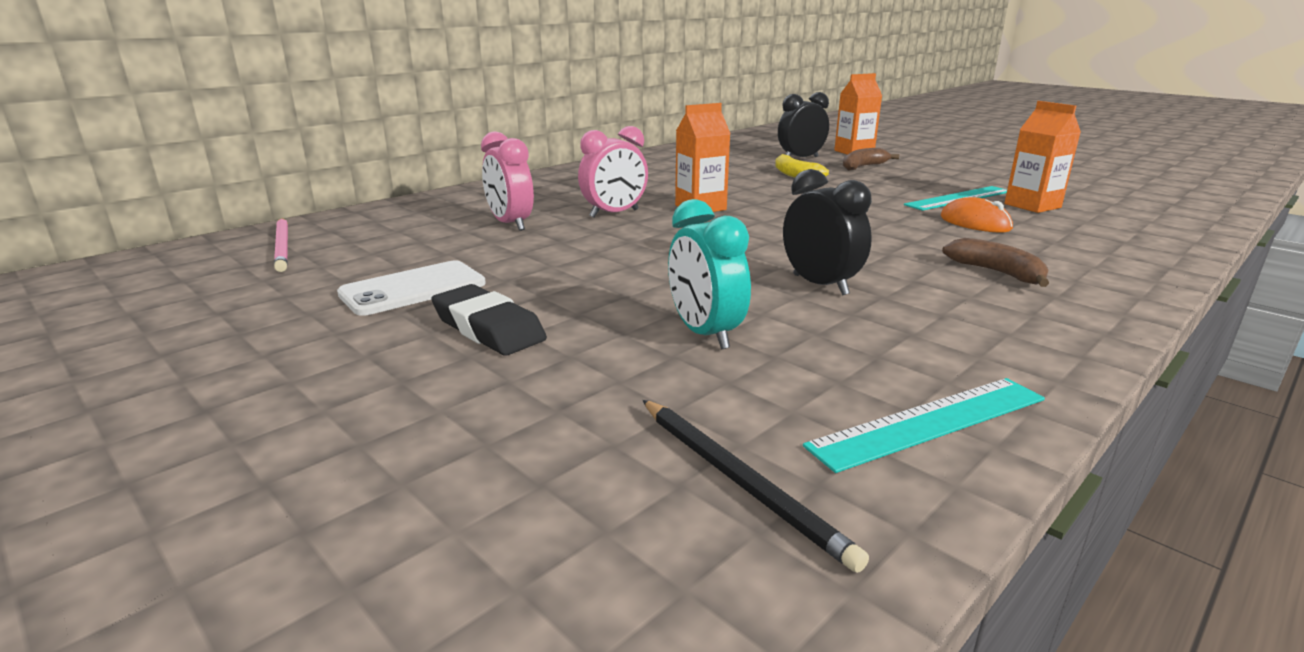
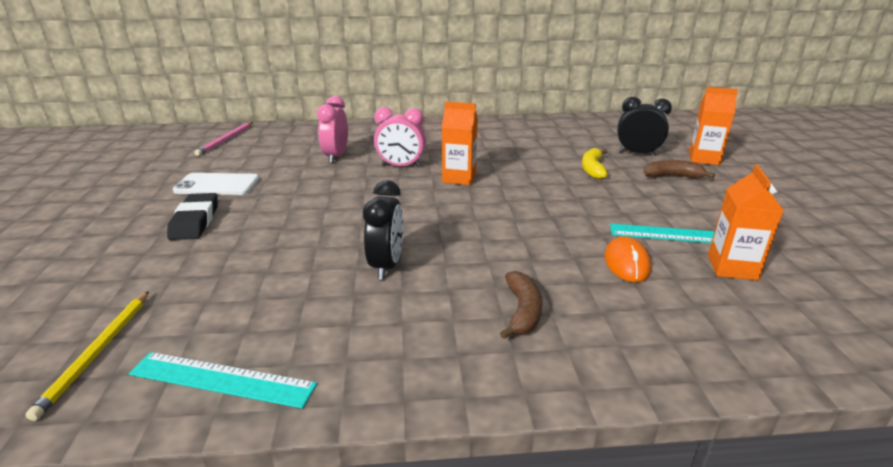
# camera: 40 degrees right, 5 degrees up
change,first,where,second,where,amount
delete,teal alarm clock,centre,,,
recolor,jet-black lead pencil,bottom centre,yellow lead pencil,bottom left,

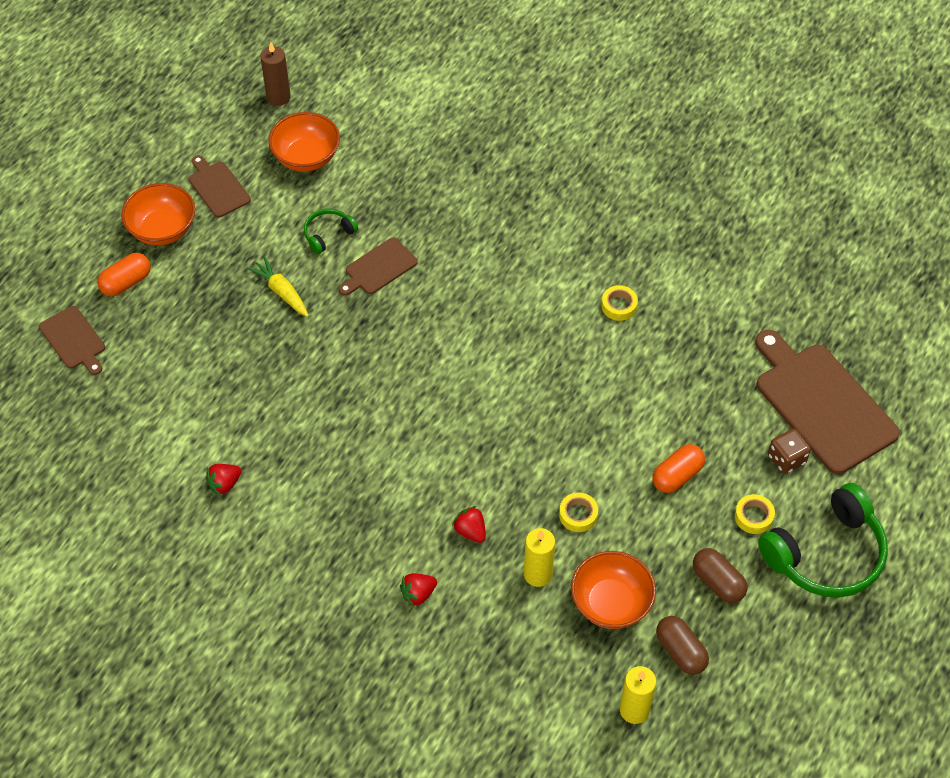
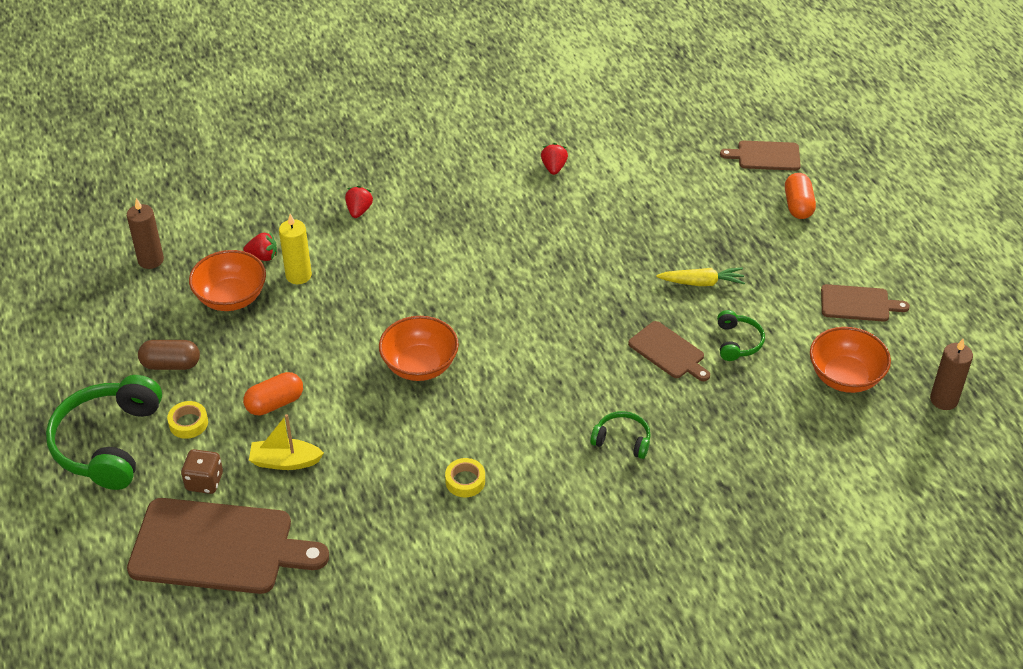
# camera: 130 degrees right, 10 degrees down
change,first,where,second,where,amount
delete,yellow tape (1st from left),centre,,,
delete,dark brown pill shape (1st from left),bottom right,,,
insert,,,yellow sailboat,middle left,
insert,,,leaf-green headphones (2nd from left),centre,
move,orange deep dish (1st from left in the first image),top left,orange deep dish (2nd from left),centre,
move,red toy strawberry (3rd from left in the first image),bottom centre,red toy strawberry (1st from left),middle left,
recolor,yellow wax candle (2nd from left),bottom right,dark brown wax candle (1st from left),middle left,
rotate,dark brown bread board (3rd from left in the first image),centre,dark brown bread board (2nd from left),centre,135 degrees clockwise
rotate,orange pill shape (2nd from left in the first image),middle right,orange pill shape (1st from left),middle left,60 degrees clockwise

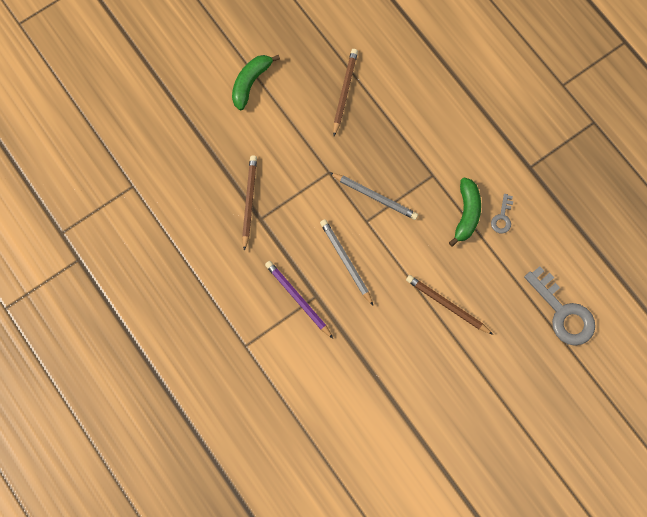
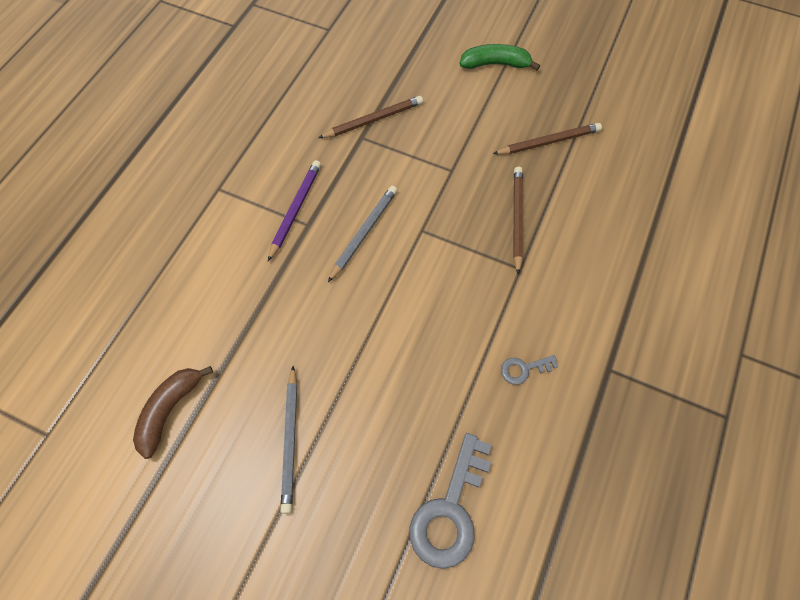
# camera: 60 degrees right, 10 degrees down
change,first,where,second,where,amount
delete,leaf-green banana (2nd from left),middle right,,,
insert,,,dark brown banana,bottom left,
move,gray lead pencil (2nd from left in the first image),centre,gray lead pencil (1st from left),bottom centre,
move,dark brown lead pencil (3rd from left in the first image),middle right,dark brown lead pencil (2nd from left),centre,

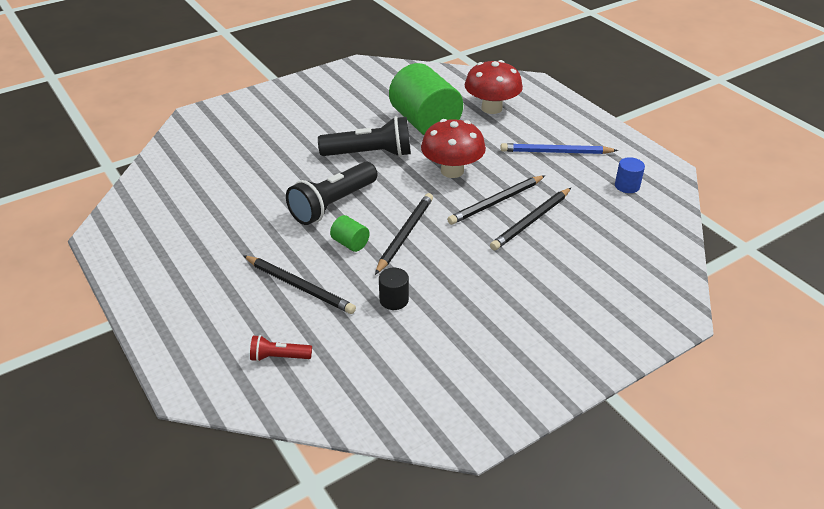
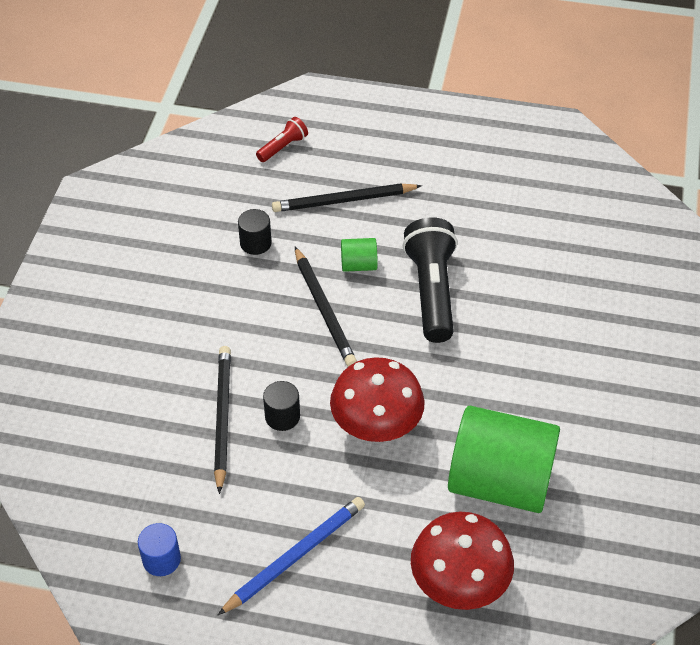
# camera: 135 degrees right, 10 degrees up
change,first,where,second,where,amount
delete,jet-black torch (2nd from left),top centre,,,
replace,jet-black lead pencil (3rd from left),centre,jet-black solid cylinder (2nd from left),centre,

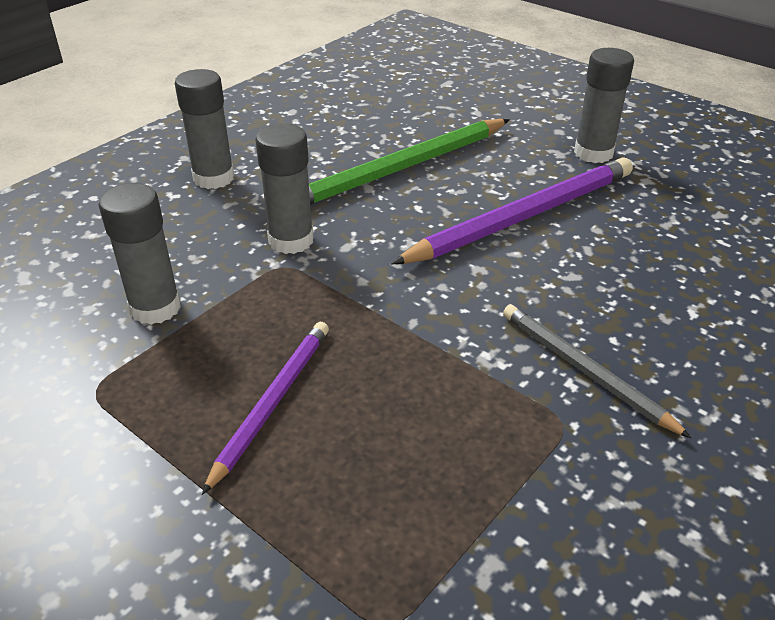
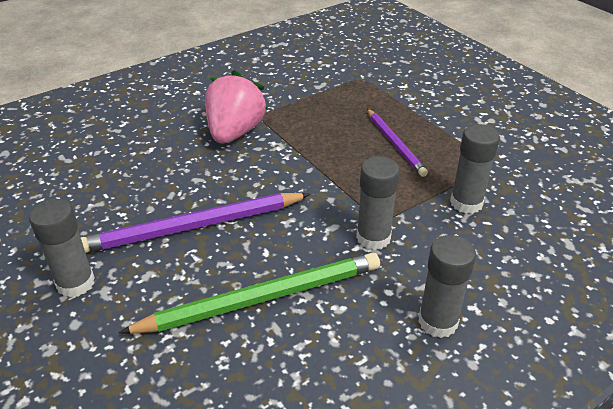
# camera: 165 degrees left, 0 degrees up
change,first,where,second,where,amount
replace,gray lead pencil,middle right,rosy toy strawberry,top centre,
rotate,royal purple lead pencil (1st from left in the first image),centre,royal purple lead pencil (2nd from left),centre,60 degrees counterclockwise

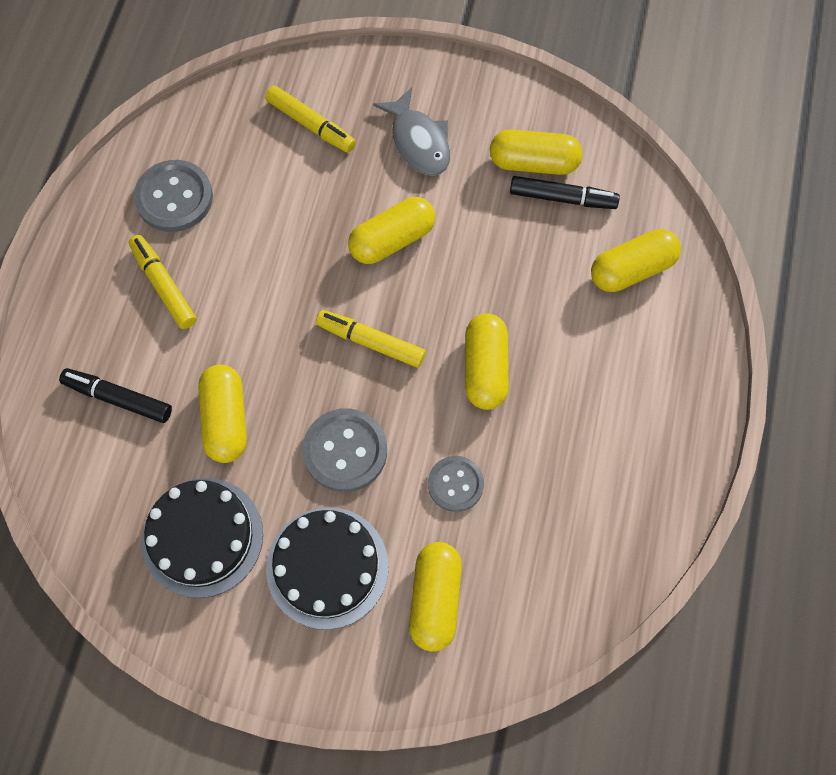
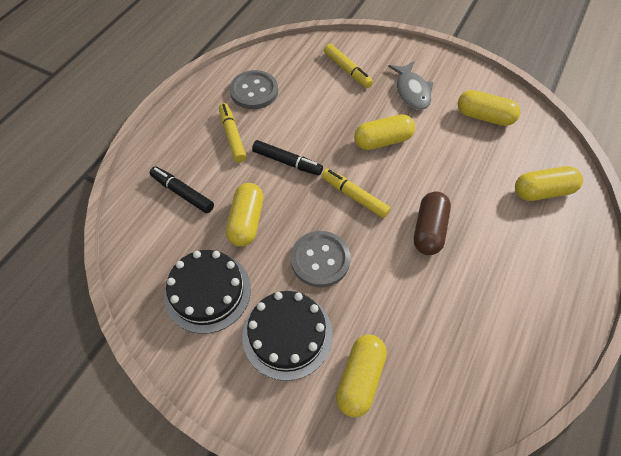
# camera: 15 degrees right, 10 degrees down
change,first,where,second,where,amount
delete,gray button (3rd from left),centre,,,
move,jet-black marker pen (2nd from left),top right,,centre,
recolor,yellow pill shape (4th from left),centre,dark brown pill shape,middle right,

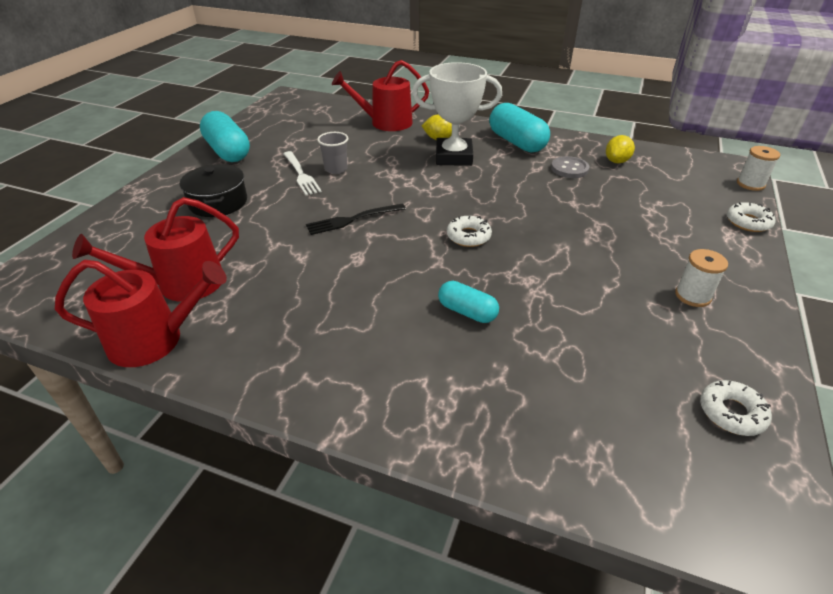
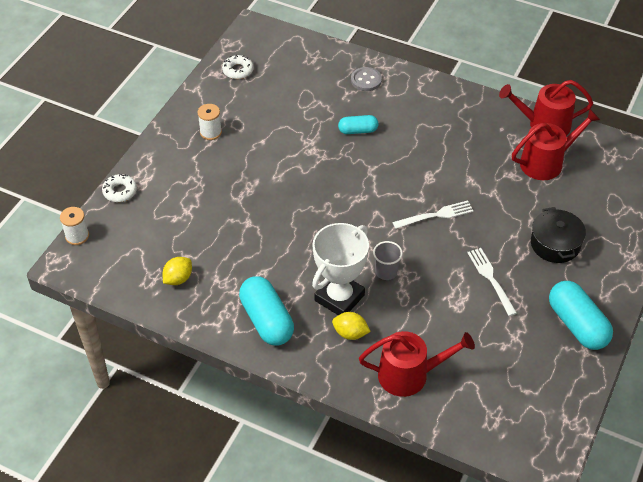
# camera: 175 degrees left, 10 degrees up
change,first,where,second,where,amount
delete,pure white glazed donut (1st from left),centre,,,
move,gray tumbler,top centre,,centre,
move,gray button,top right,,top centre,
recolor,jet-black table fork,centre,pure white table fork (1st from left),middle right,
rotate,pure white prize cup,top centre,,centre,60 degrees counterclockwise
rotate,teal pill shape (2nd from left),centre,,top centre,45 degrees counterclockwise

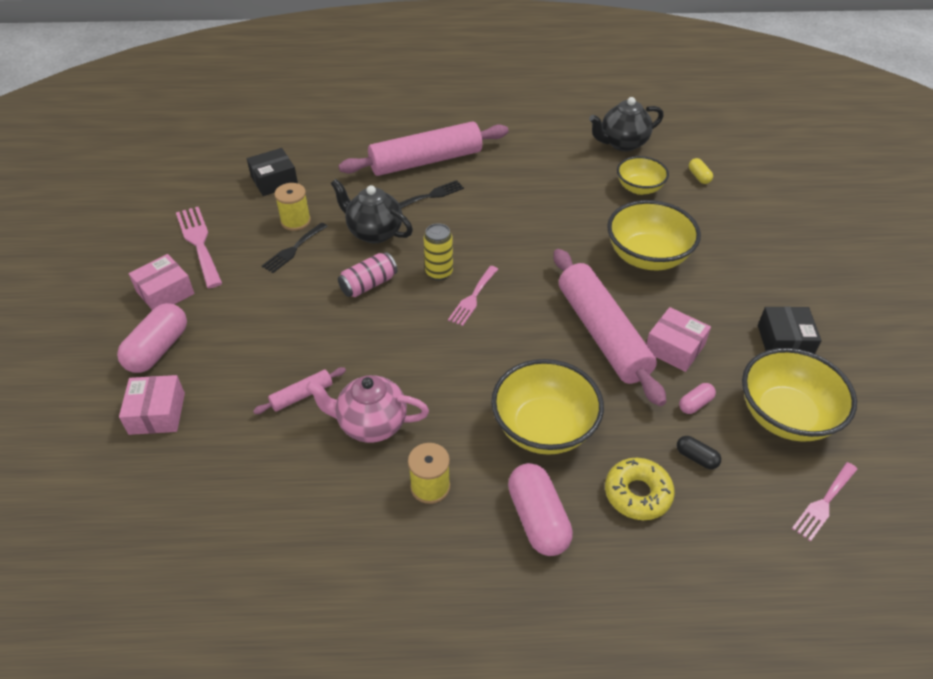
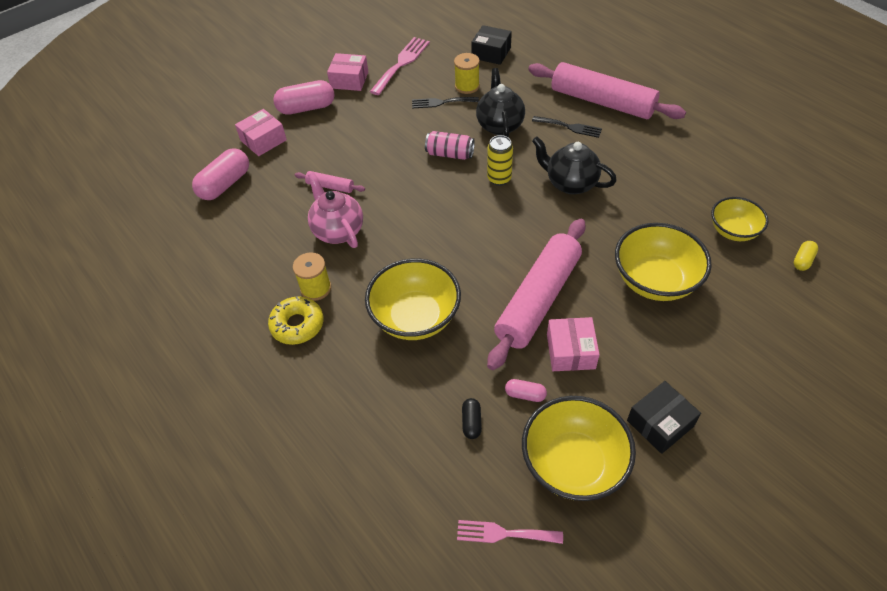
# camera: 55 degrees right, 5 degrees up
change,first,where,second,where,amount
delete,rosy table fork (2nd from left),centre,,,
move,rosy pill shape (2nd from left in the first image),bottom centre,rosy pill shape (1st from left),top left,
move,jet-black tea pot (2nd from left),top right,,top centre,
move,yellow glazed donut,bottom right,,centre,

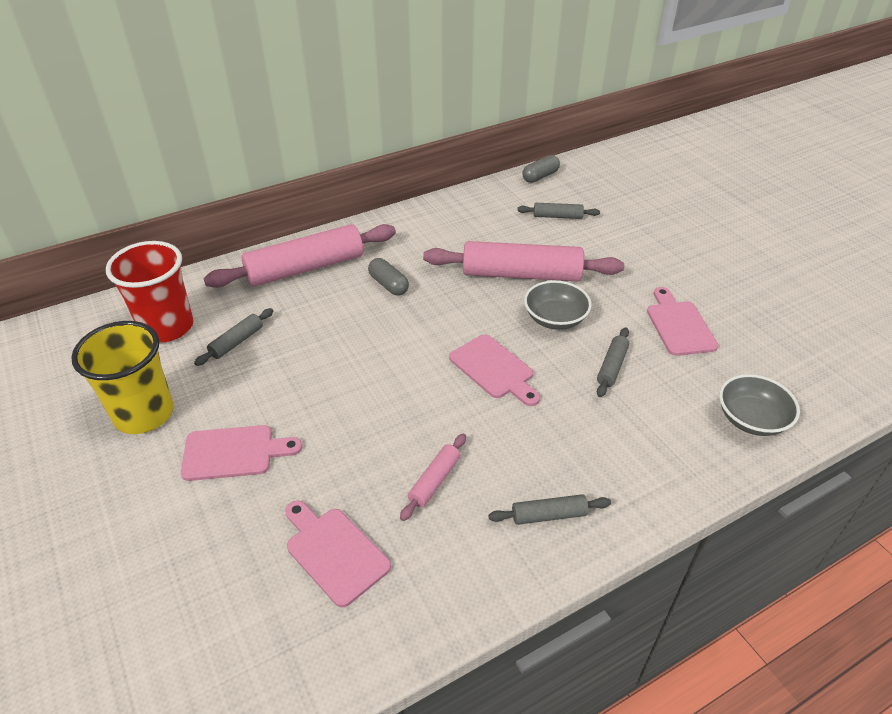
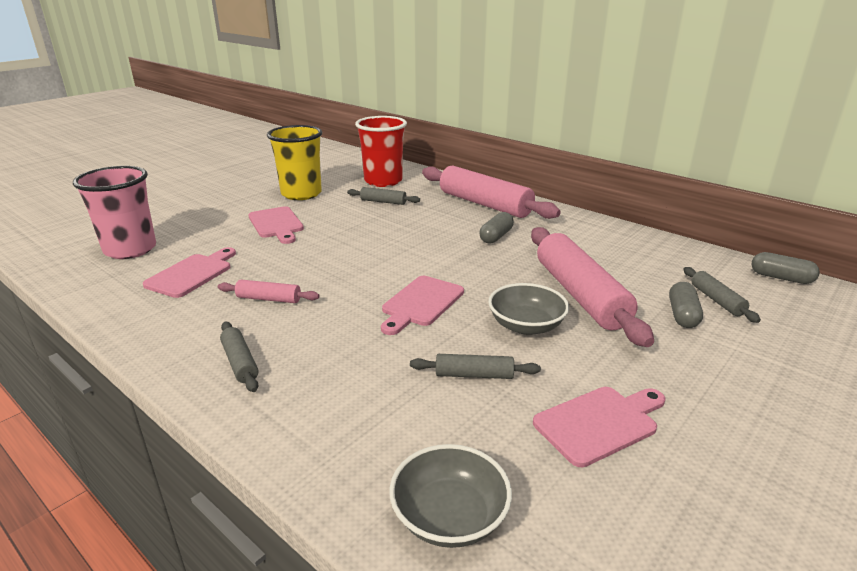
# camera: 70 degrees right, 15 degrees down
change,first,where,second,where,amount
insert,,,rosy tumbler,middle left,
insert,,,gray pill shape (2nd from left),middle right,

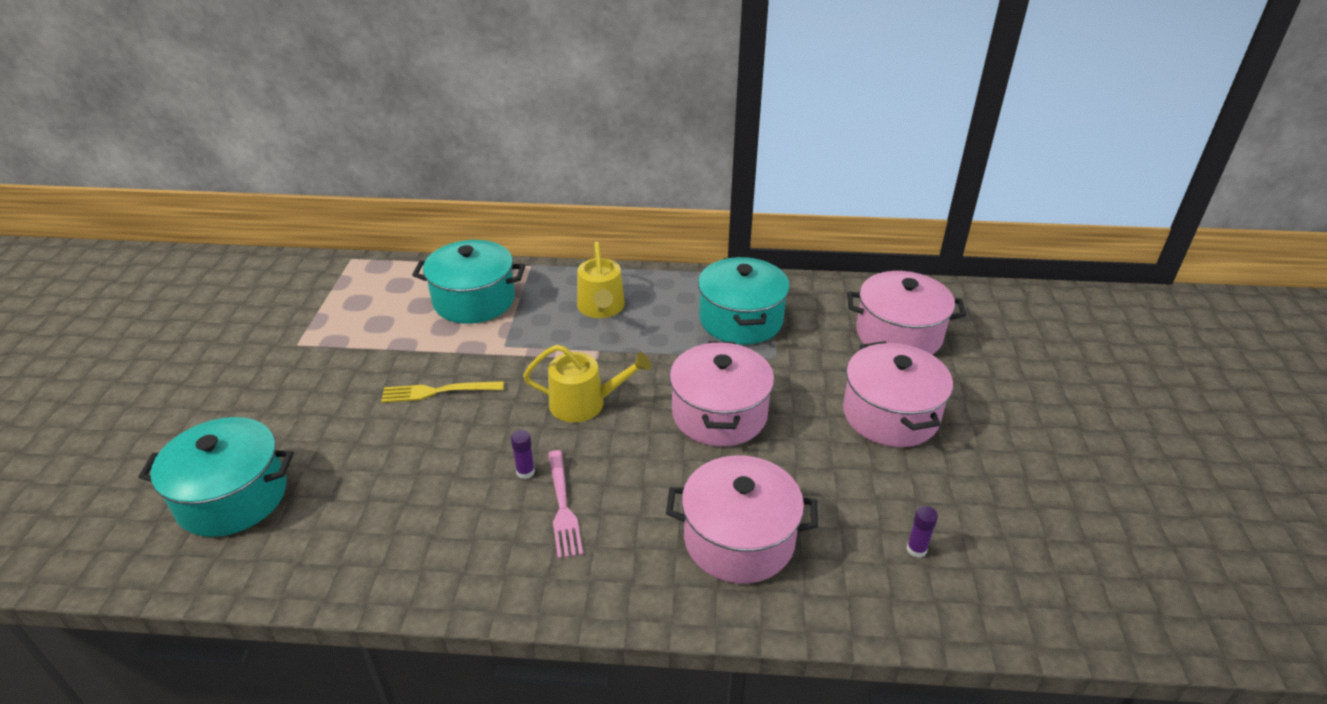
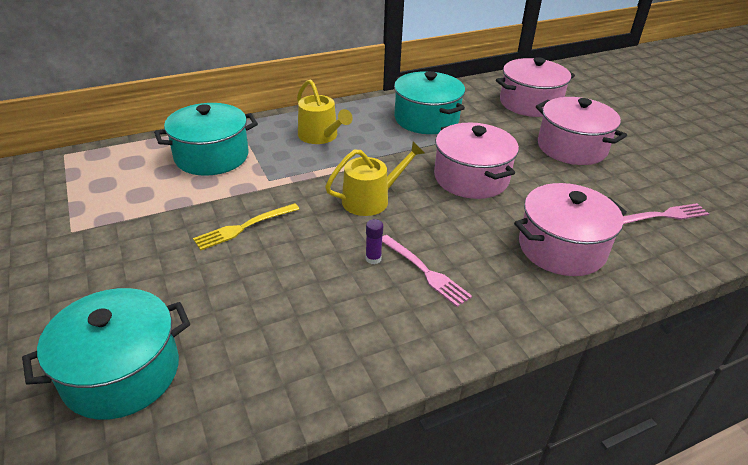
# camera: 30 degrees left, 0 degrees up
change,first,where,second,where,amount
replace,royal purple stick of glue (2nd from left),bottom right,rosy table fork (2nd from left),middle right,

